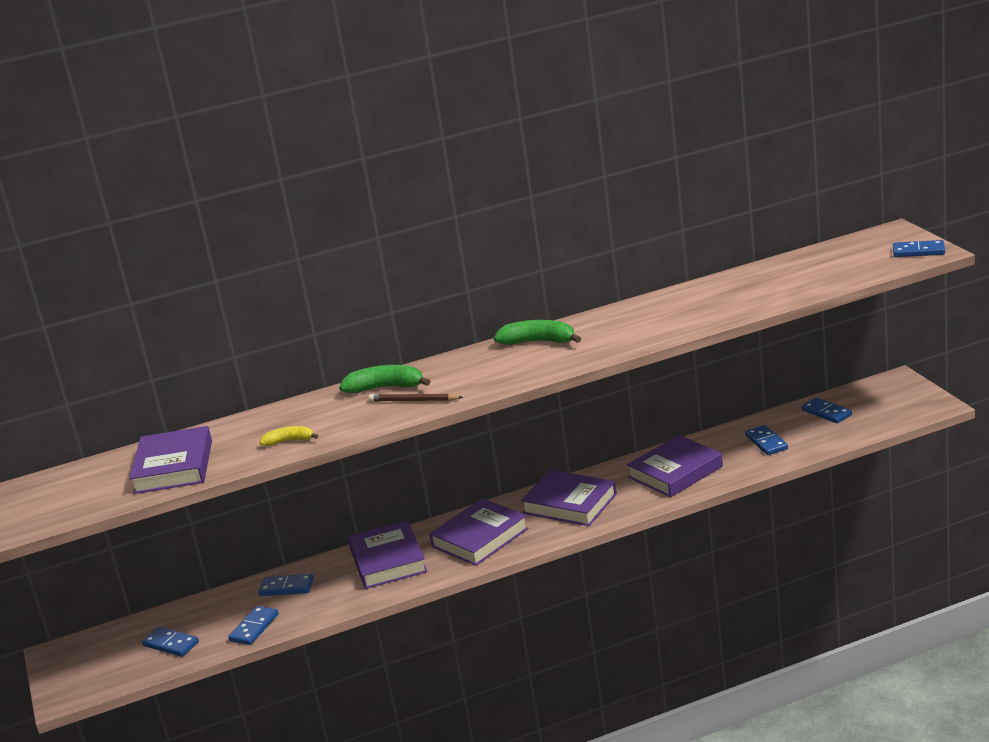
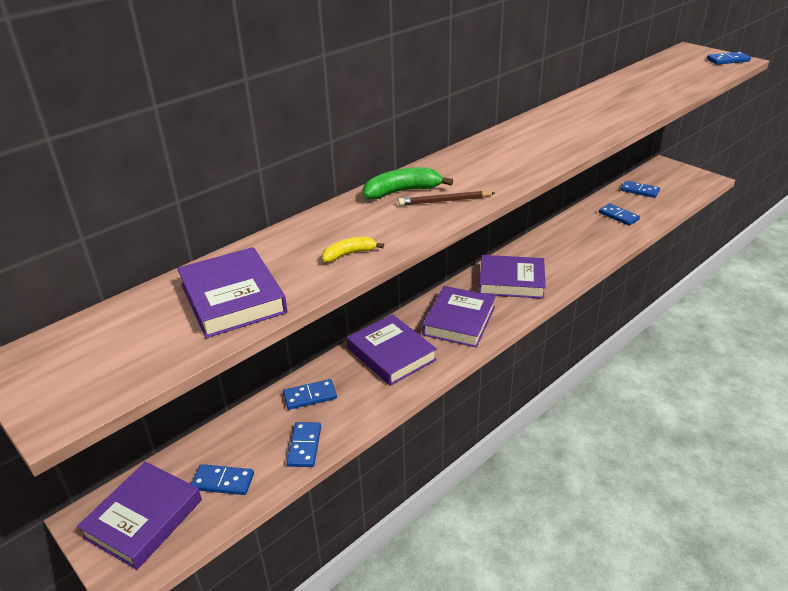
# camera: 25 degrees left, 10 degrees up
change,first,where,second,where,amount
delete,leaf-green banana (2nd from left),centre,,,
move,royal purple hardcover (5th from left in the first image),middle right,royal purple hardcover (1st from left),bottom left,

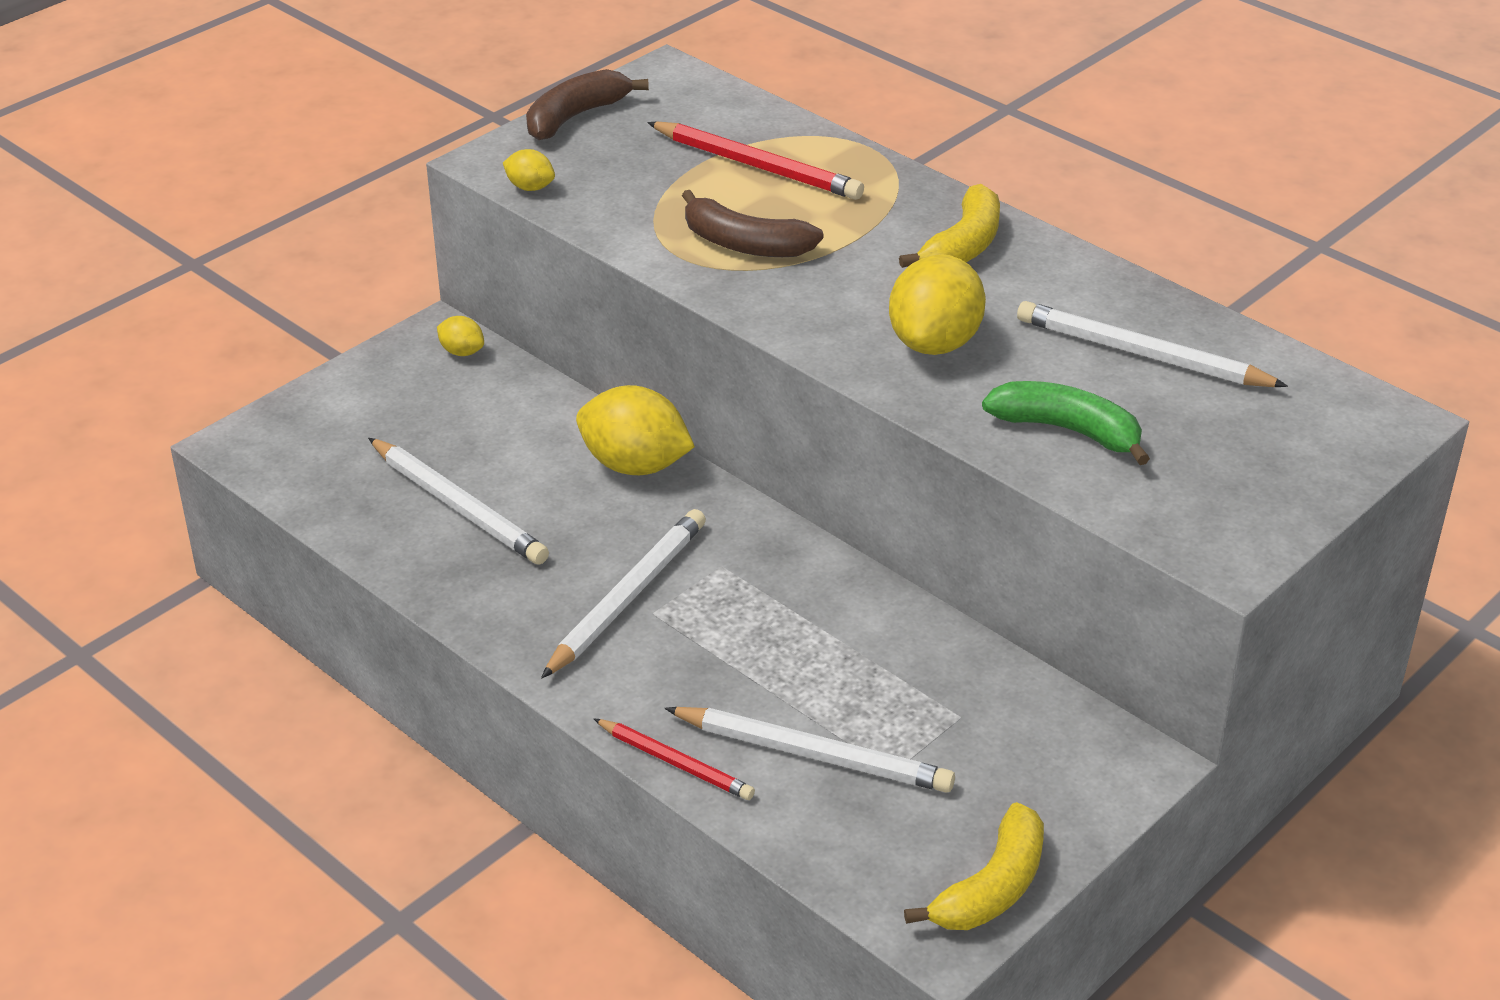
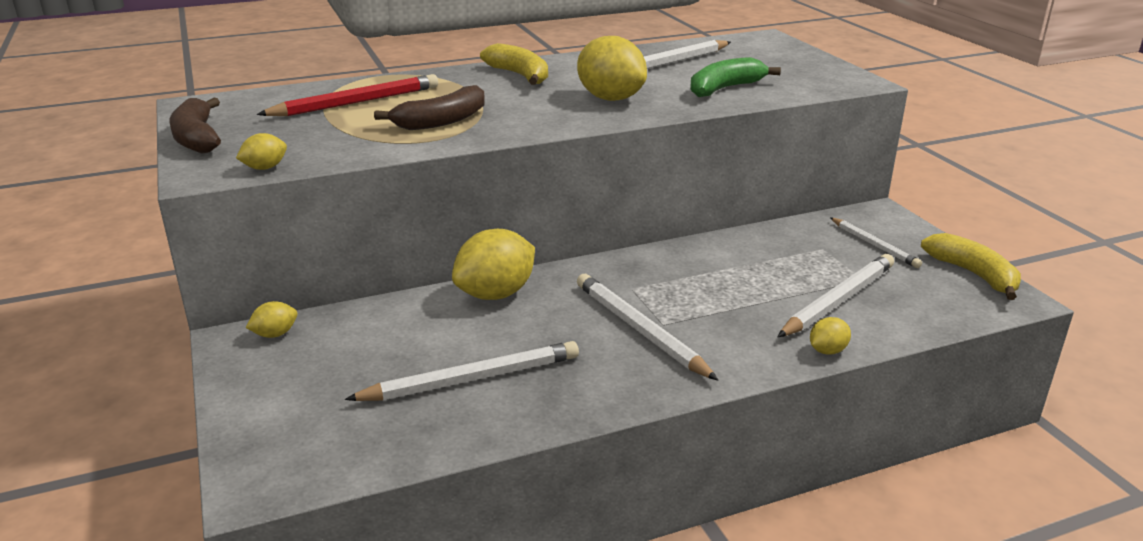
# camera: 65 degrees left, 10 degrees down
change,first,where,second,where,amount
insert,,,pure white lead pencil (5th from left),middle right,
replace,red lead pencil (1st from left),bottom centre,yellow citrus fruit (5th from left),middle right,

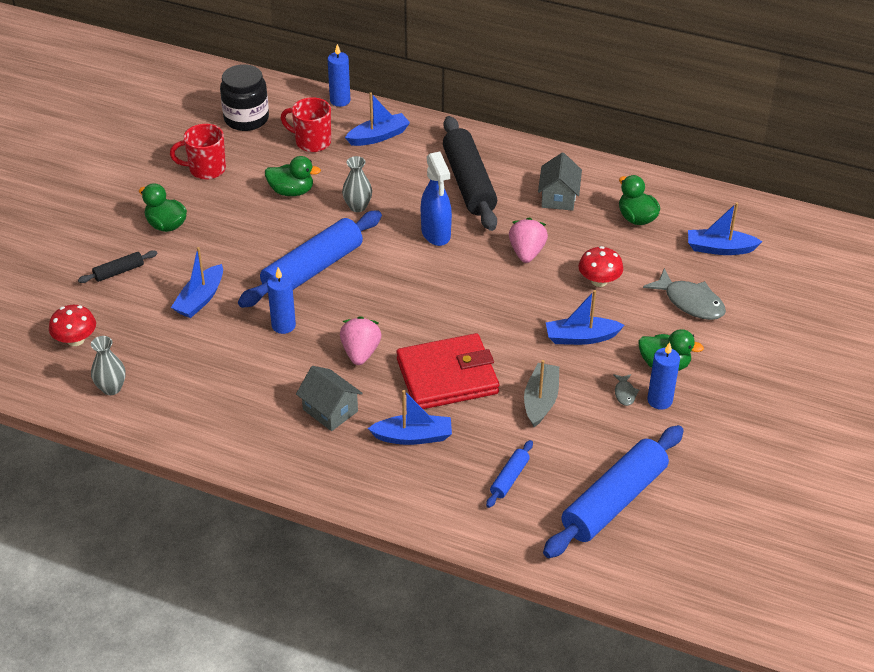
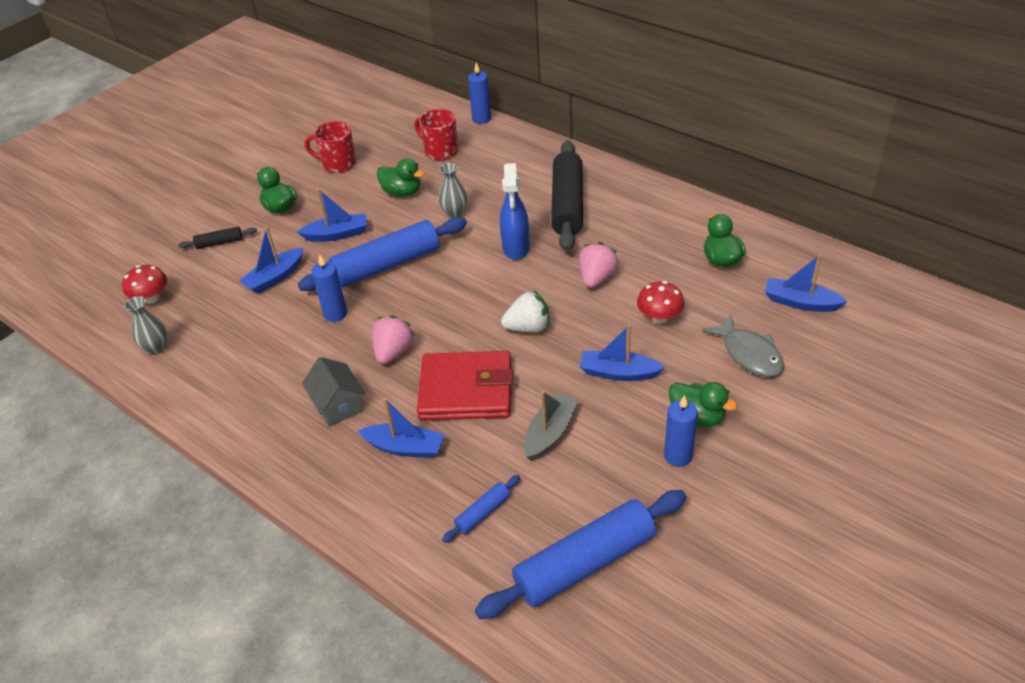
# camera: 20 degrees right, 0 degrees up
change,first,where,second,where,amount
delete,jet-black jam jar,top left,,,
delete,gray cottage (2nd from left),top centre,,,
delete,gray fish figure (1st from left),middle right,,,
insert,,,pure white toy strawberry,centre,
move,blue sailboat (2nd from left),top centre,,top left,

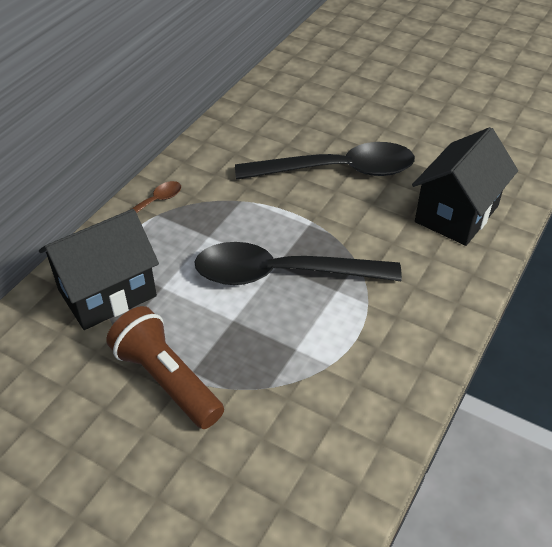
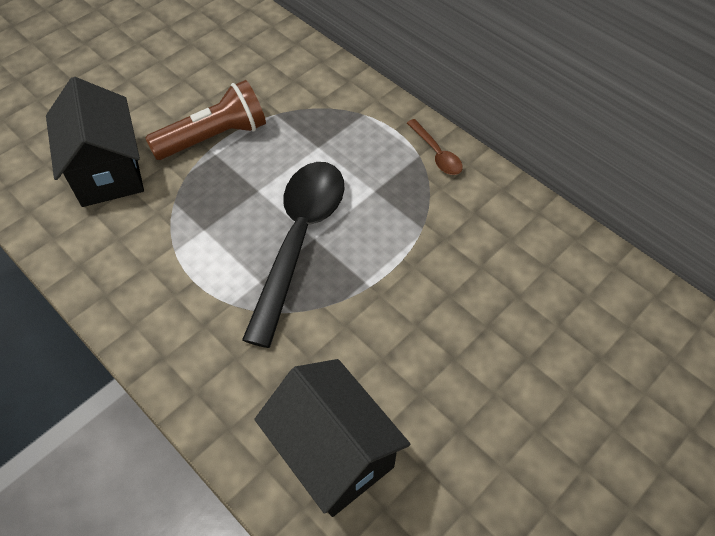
# camera: 105 degrees right, 10 degrees up
change,first,where,second,where,amount
delete,jet-black tablespoon (2nd from left),top centre,,,
move,jet-black cottage (1st from left),middle left,,top left,

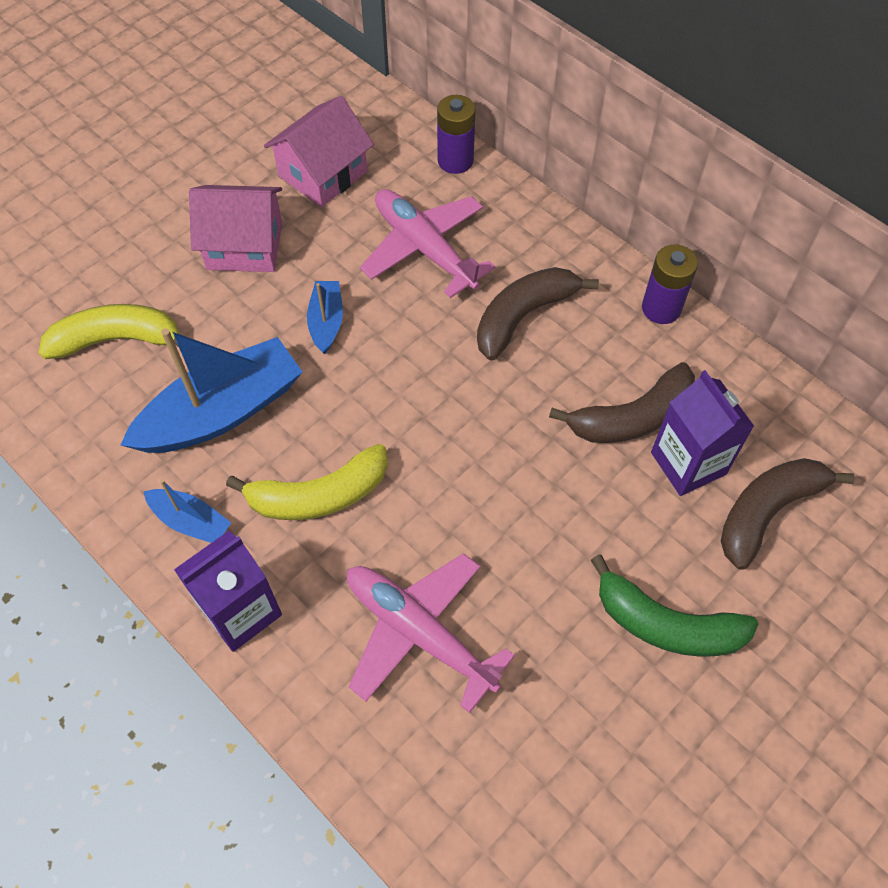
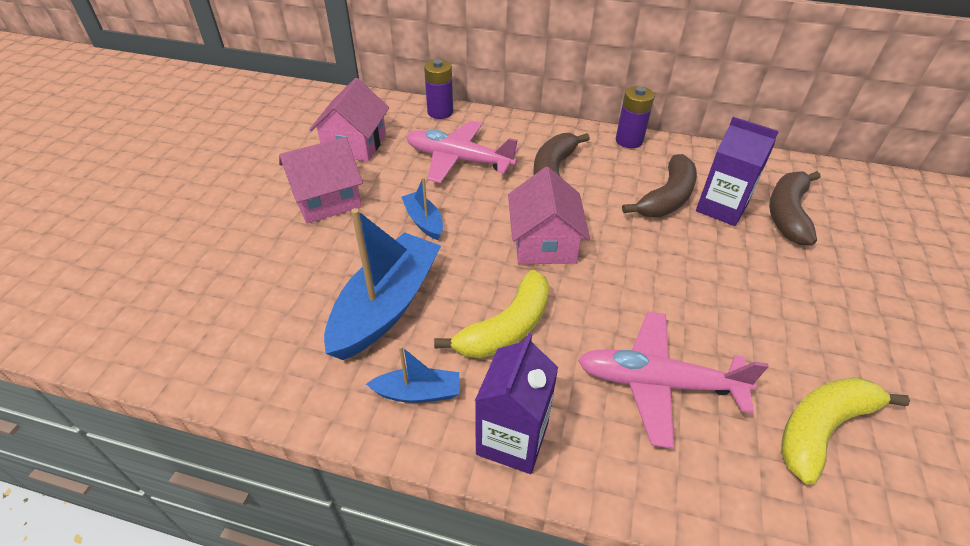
# camera: 30 degrees left, 15 degrees down
change,first,where,second,where,amount
delete,leaf-green banana,bottom right,,,
insert,,,rosy cottage (3rd from left),centre,
move,yellow banana (1st from left in the first image),middle left,yellow banana (2nd from left),bottom right,

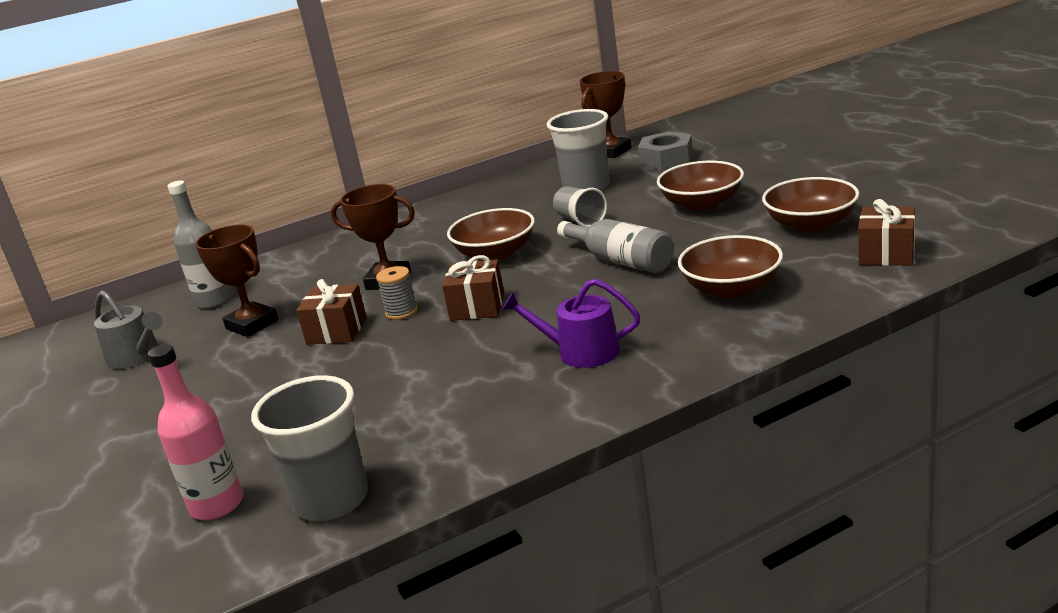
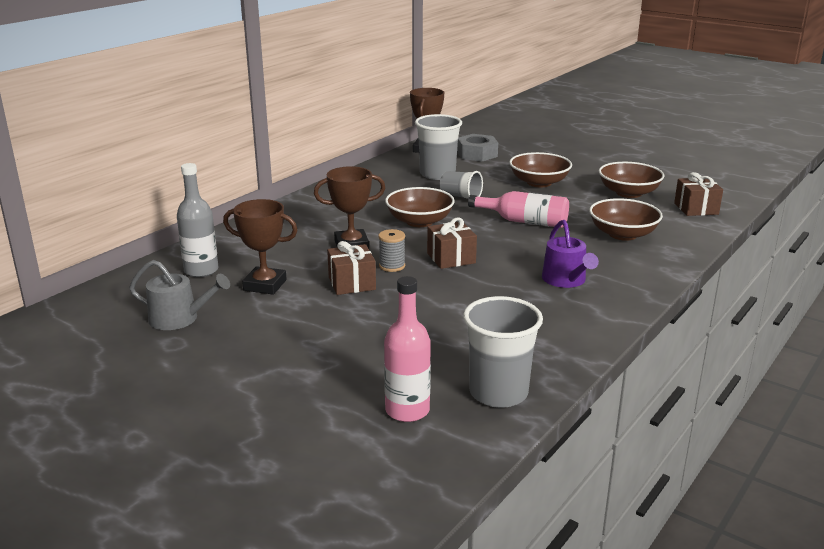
# camera: 30 degrees left, 0 degrees up
change,first,where,second,where,amount
recolor,gray flask (2nd from left),centre,rosy flask (2nd from left),centre,
rotate,royal purple sprinkling can,centre,,middle right,90 degrees counterclockwise

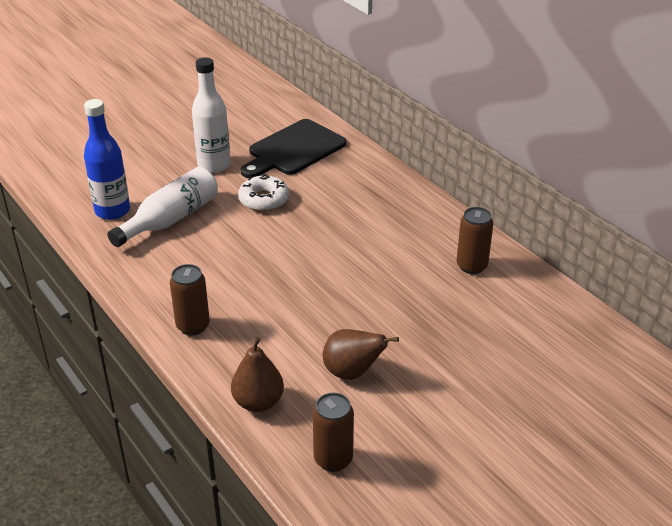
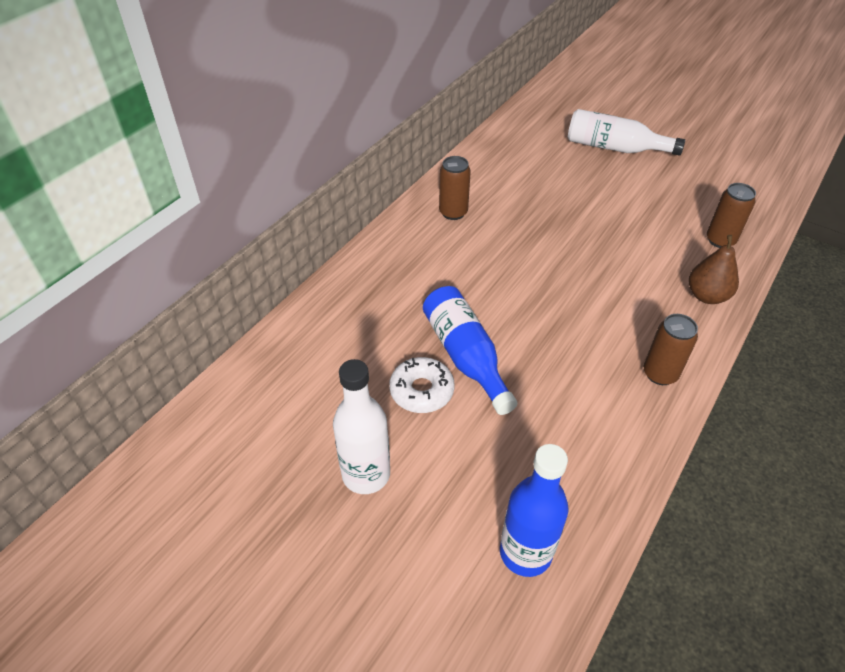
# camera: 110 degrees left, 10 degrees up
change,first,where,second,where,amount
delete,jet-black bread board,top centre,,,
delete,dark brown pear fruit (2nd from left),bottom centre,,,
insert,,,blue flask (1st from left),centre,
move,pure white flask (1st from left in the first image),middle left,pure white flask (2nd from left),top right,

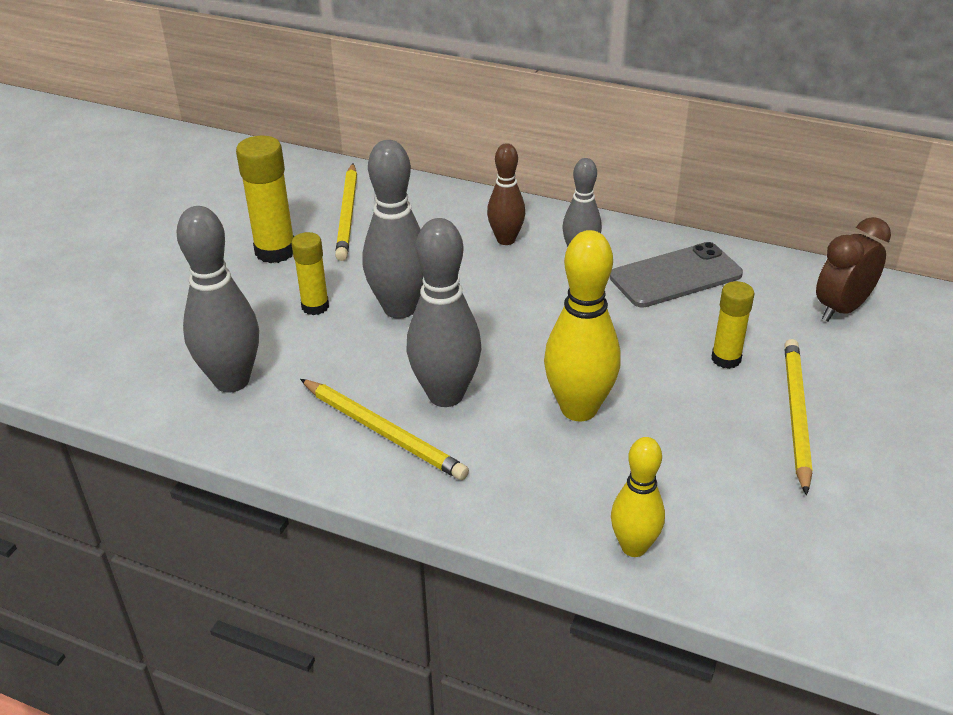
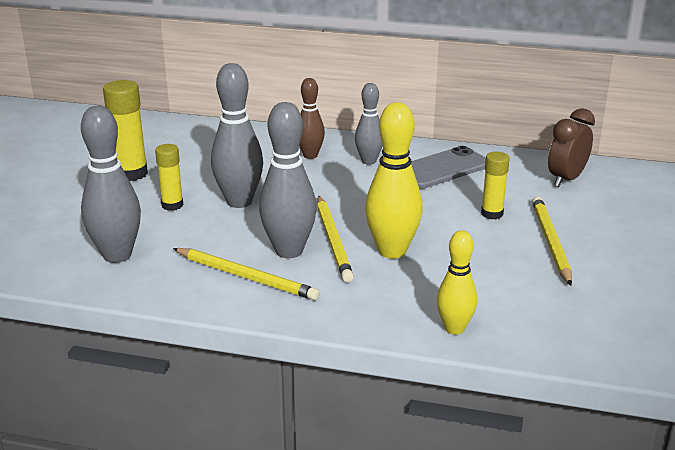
# camera: 10 degrees left, 10 degrees down
change,first,where,second,where,amount
move,yellow lead pencil (1st from left in the first image),top centre,yellow lead pencil (2nd from left),centre,

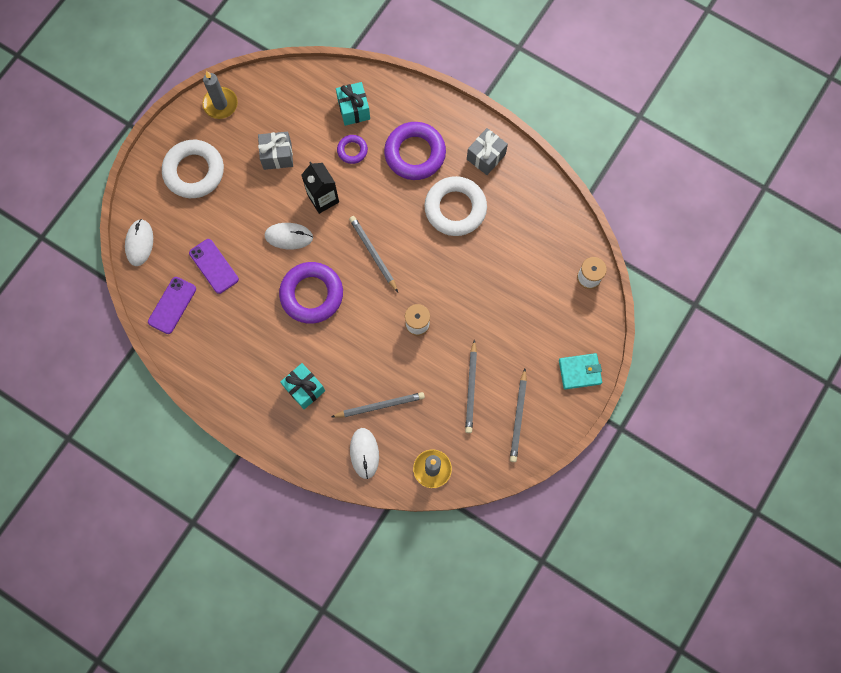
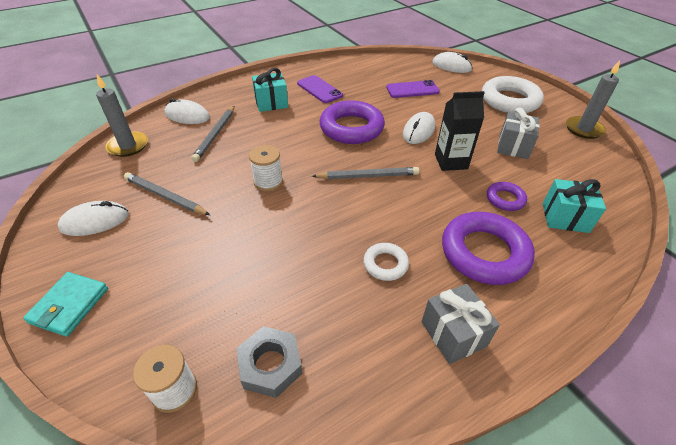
# camera: 115 degrees right, 30 degrees down
change,first,where,second,where,amount
insert,,,gray hexagon nut,bottom centre,
move,royal purple mobile phone (1st from left),middle left,,top centre,
replace,gray lead pencil (4th from left),centre,pure white PC mouse (1st from left),middle left,
resize,pure white hoop (2nd from left in the first image),top centre,pure white hoop (1st from left),centre,x0.50

